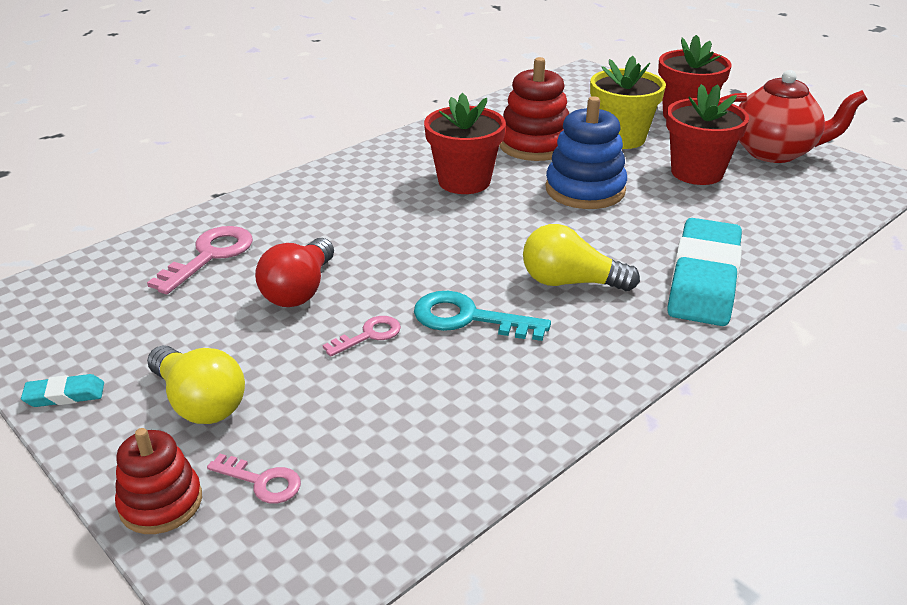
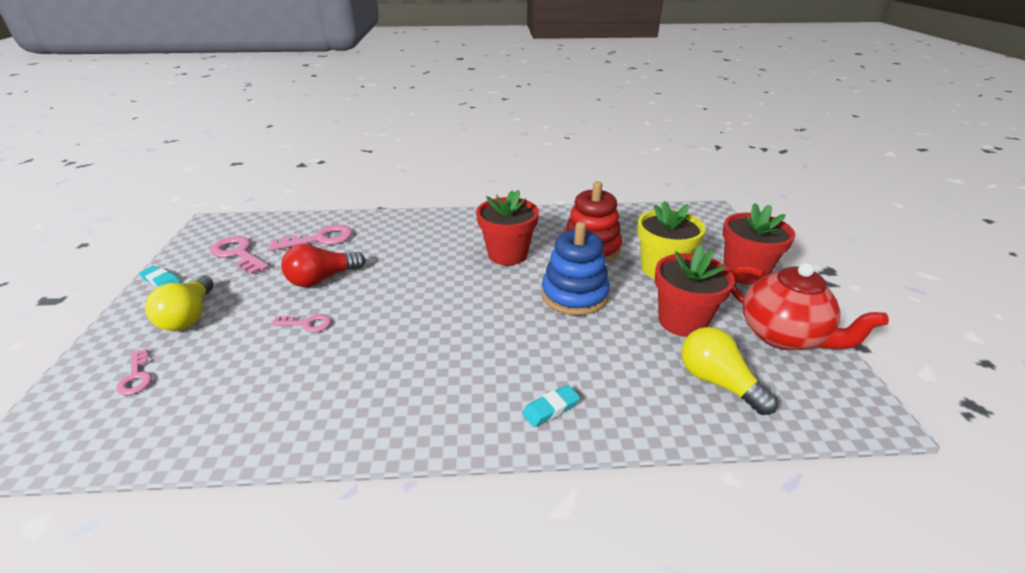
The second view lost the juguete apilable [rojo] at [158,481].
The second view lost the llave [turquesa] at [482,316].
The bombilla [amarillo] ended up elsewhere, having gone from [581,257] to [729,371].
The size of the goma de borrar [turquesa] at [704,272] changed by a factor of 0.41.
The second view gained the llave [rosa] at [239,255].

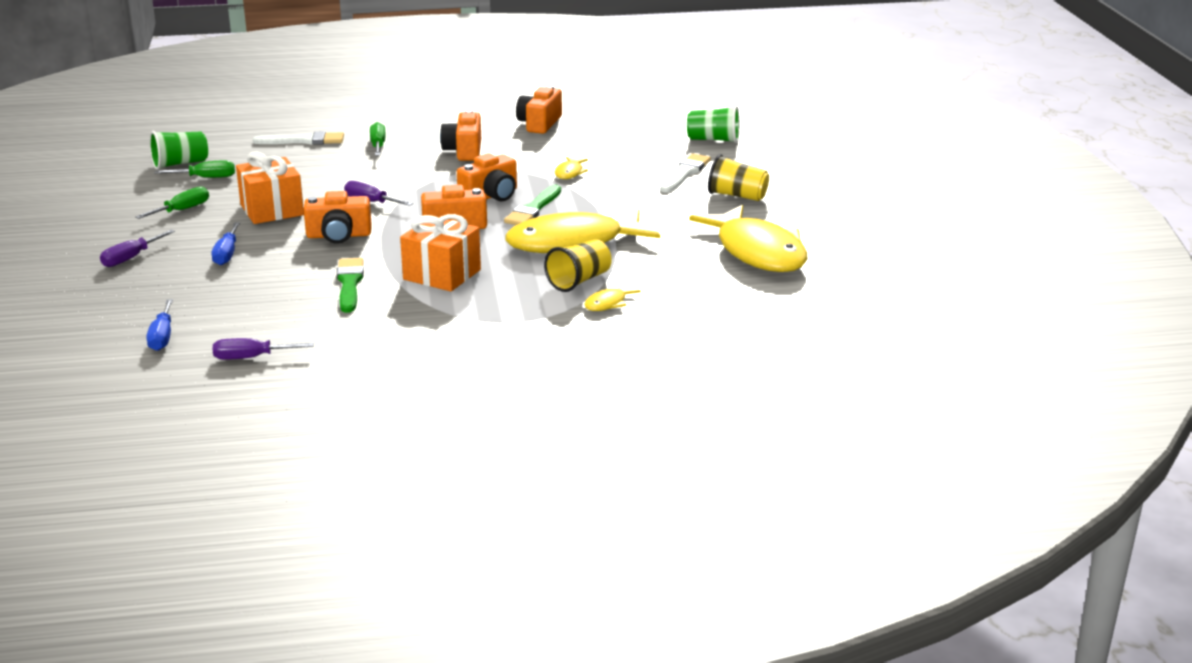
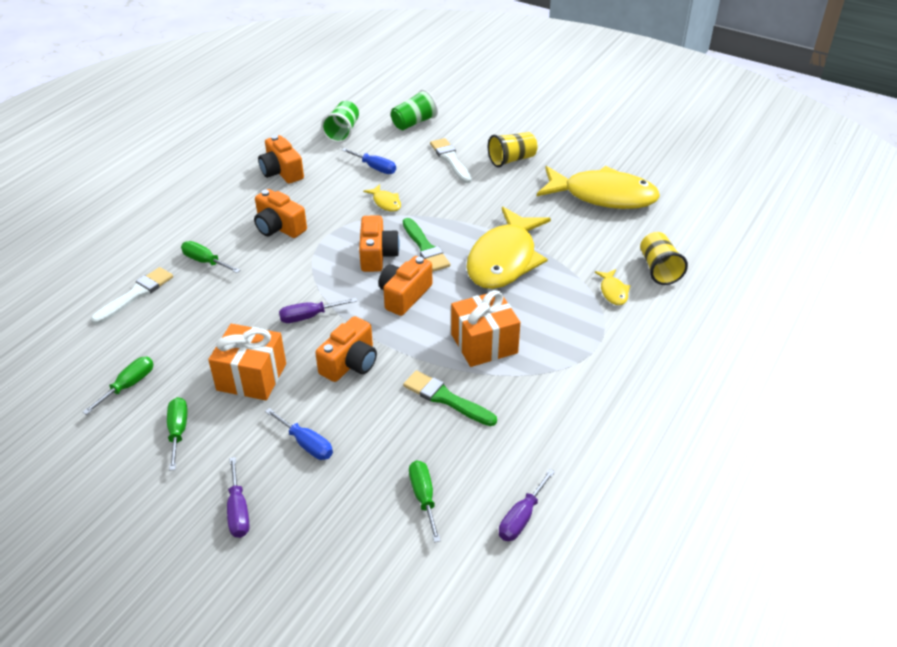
The destornillador [azul] ended up elsewhere, having gone from [160,325] to [369,161].
The vaso [verde] ended up elsewhere, having gone from [178,150] to [340,122].
The vaso [amarillo] ended up elsewhere, having gone from [578,265] to [664,258].
The second view gained the destornillador [verde] at [425,501].

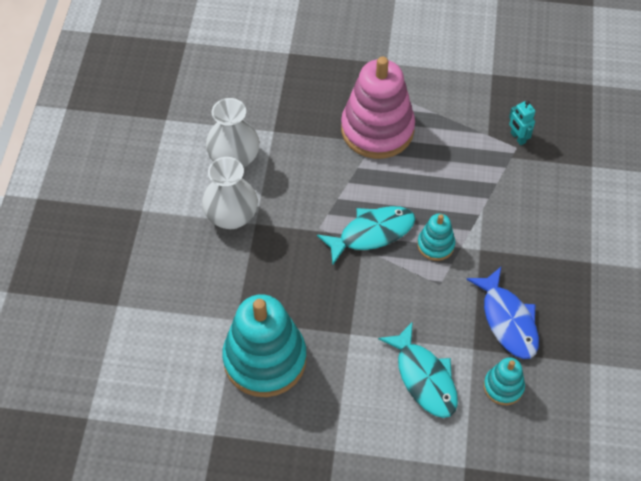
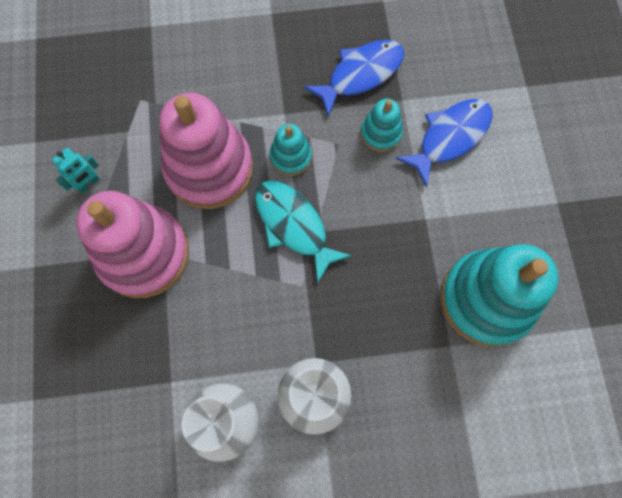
What was the pez [turquesa] at [418,369] turned into the pez [azul] at [444,143].
The juguete apilable [turquesa] ended up elsewhere, having gone from [504,381] to [382,125].
The robot [turquesa] ended up elsewhere, having gone from [522,123] to [76,170].
The second view gained the juguete apilable [rosa] at [206,151].

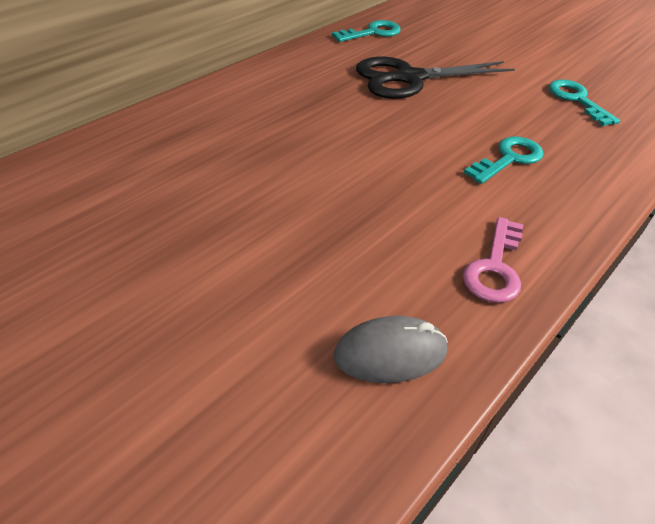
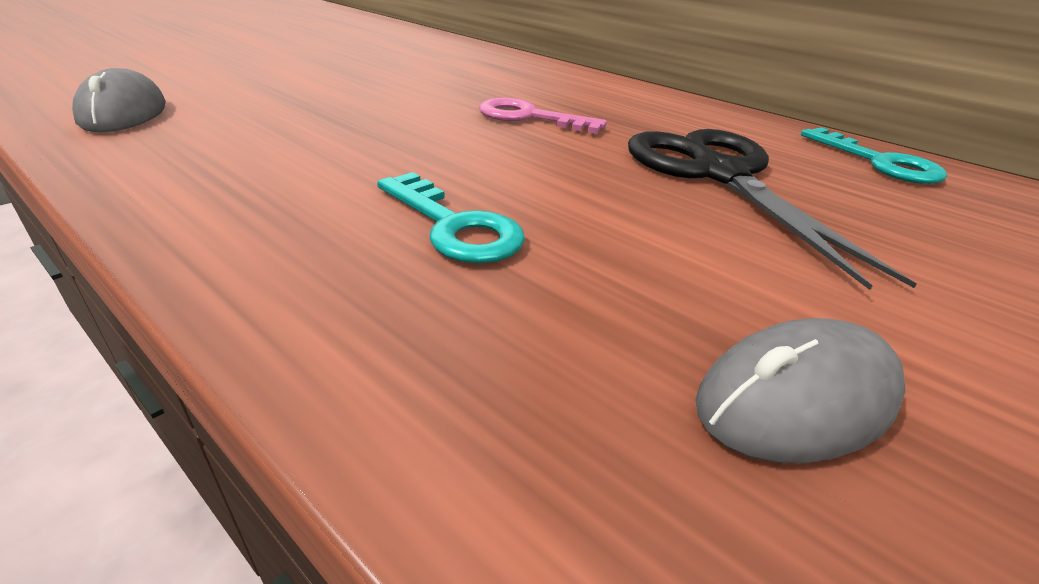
The llave [rosa] ended up elsewhere, having gone from [493,260] to [543,115].
Where the llave [turquesa] stood at [584,102], the ratón [gris] came to stand at [800,391].

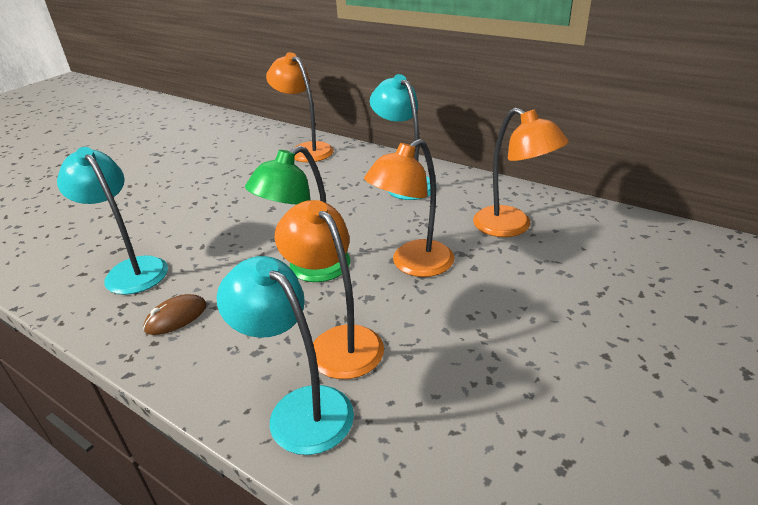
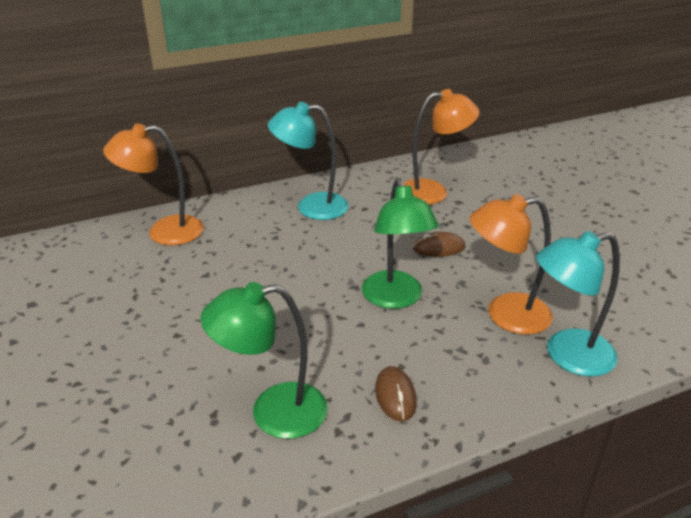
What was the lámpara [turquesa] at [112,221] turned into the lámpara [verde] at [264,360].
Where the lámpara [naranja] stood at [409,208], the ratón [marrón] came to stand at [439,244].

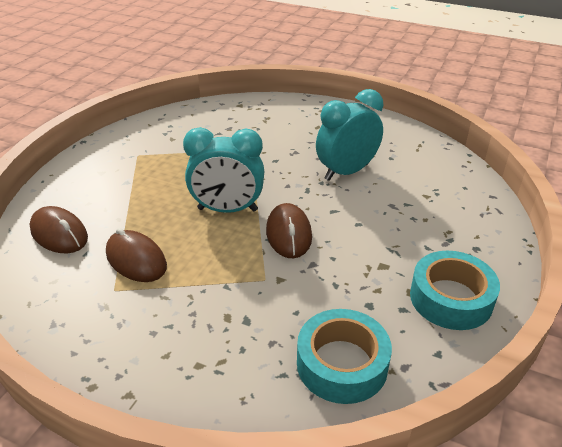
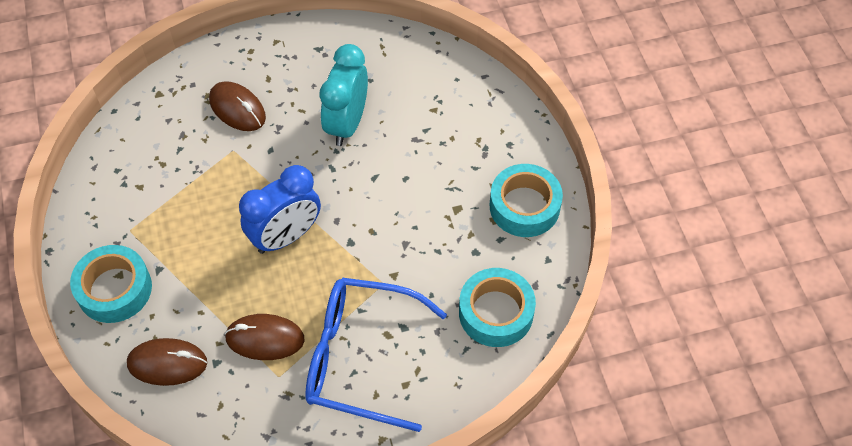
What was the despertador [turquesa] at [224,170] turned into the despertador [azul] at [280,209].
The ratón [marrón] ended up elsewhere, having gone from [289,230] to [237,106].
The second view gained the cinta adhesiva [turquesa] at [111,284].
The second view gained the gafas [azul] at [376,355].

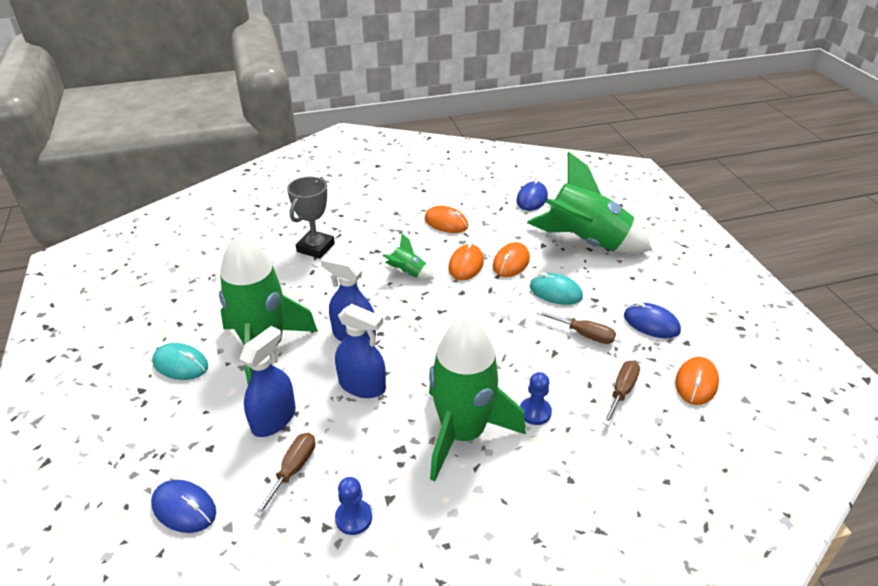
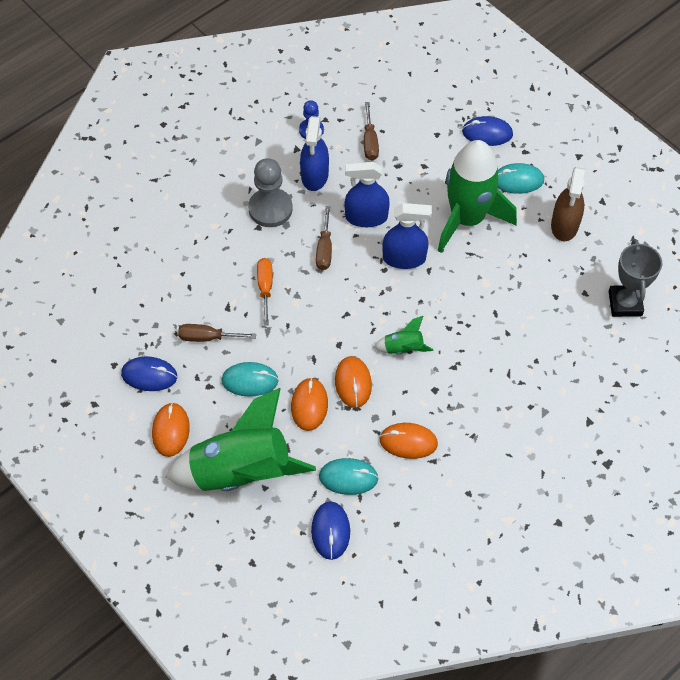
The ratón [azul] ended up elsewhere, having gone from [183,506] to [487,131].
The pulverizador [azul] ended up elsewhere, having gone from [267,381] to [314,153].
The trofeo [gris] ended up elsewhere, having gone from [311,218] to [635,278].
Where the cohete [verde] stood at [477,398], the peón [gris] came to stand at [270,192].
The second view lost the peón [azul] at [536,398].
The destornillador [marrón] ended up elsewhere, having gone from [621,393] to [324,238].
The ratón [naranja] ended up elsewhere, having gone from [697,381] to [171,429].
The second view gained the destornillador [naranja] at [265,291].
The second view gained the ratón [turquesa] at [349,476].
The second view gained the pulverizador [marrón] at [568,204].

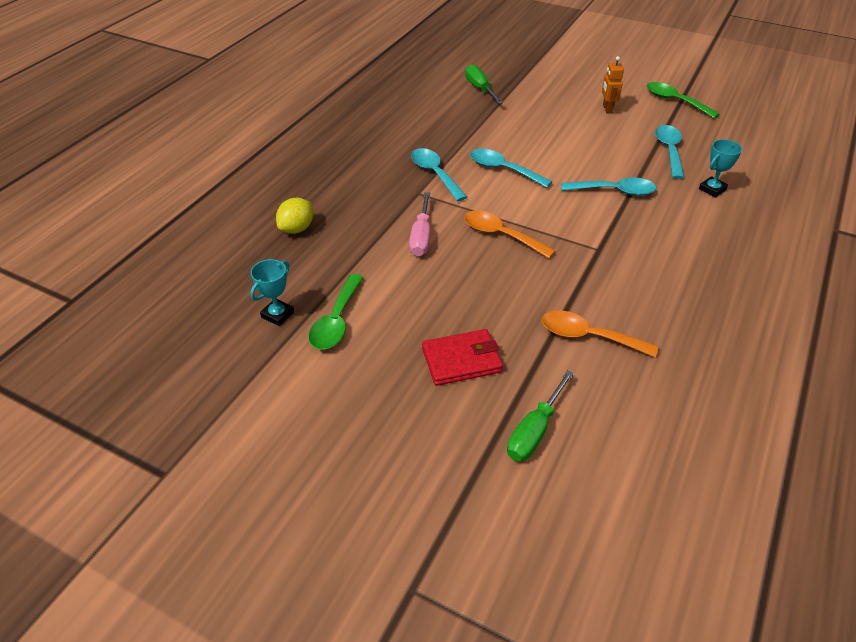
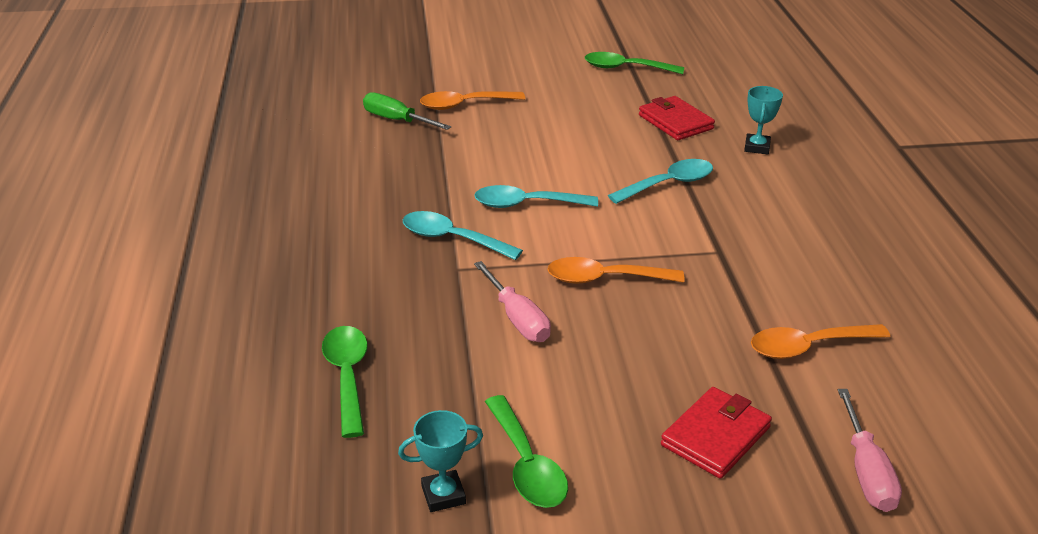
The trofeo [turquesa] at [272,292] ended up facing another way, 75 degrees clockwise from before.
Where the limón [amarillo] stood at [294,216], the cuchara [verde] came to stand at [345,382].
What was the destornillador [verde] at [540,415] turned into the destornillador [rosa] at [870,450].
The second view lost the robot [naranja] at [613,84].
Where the cuchara [turquesa] stood at [670,152], the cartera [rojo] came to stand at [677,118].
The second view gained the cuchara [naranja] at [472,100].

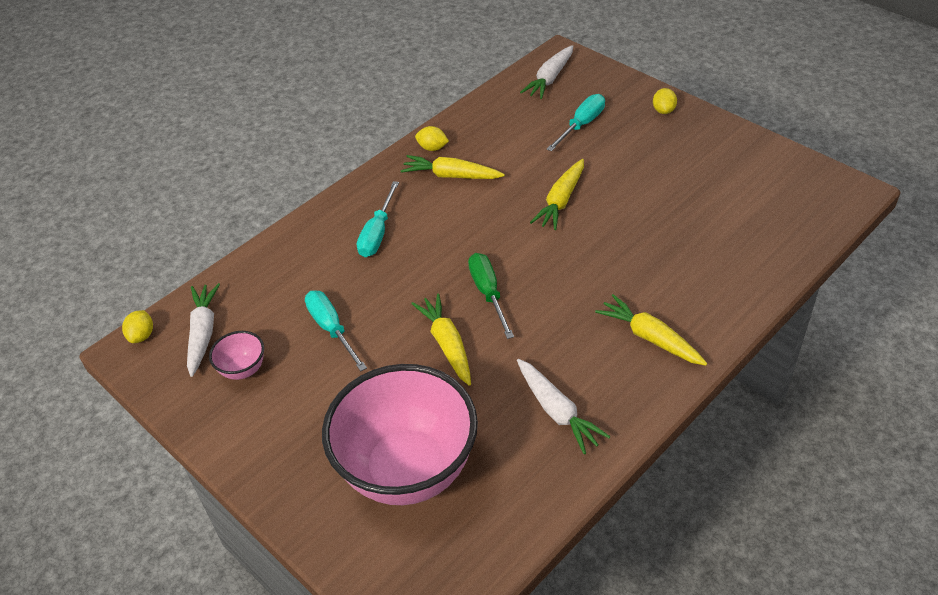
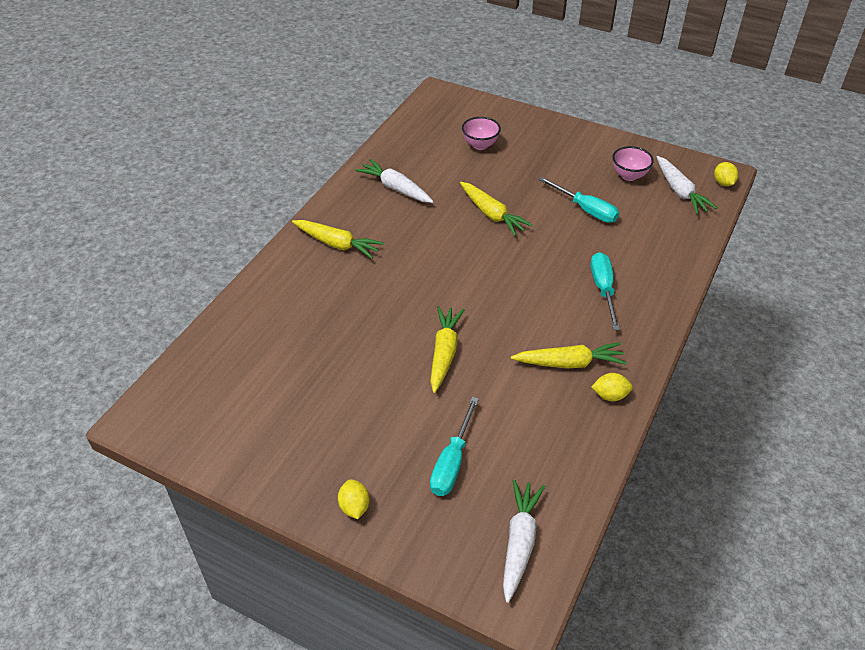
The size of the cuenco [rosa] at [400,434] changed by a factor of 0.41.
The second view lost the destornillador [verde] at [491,296].

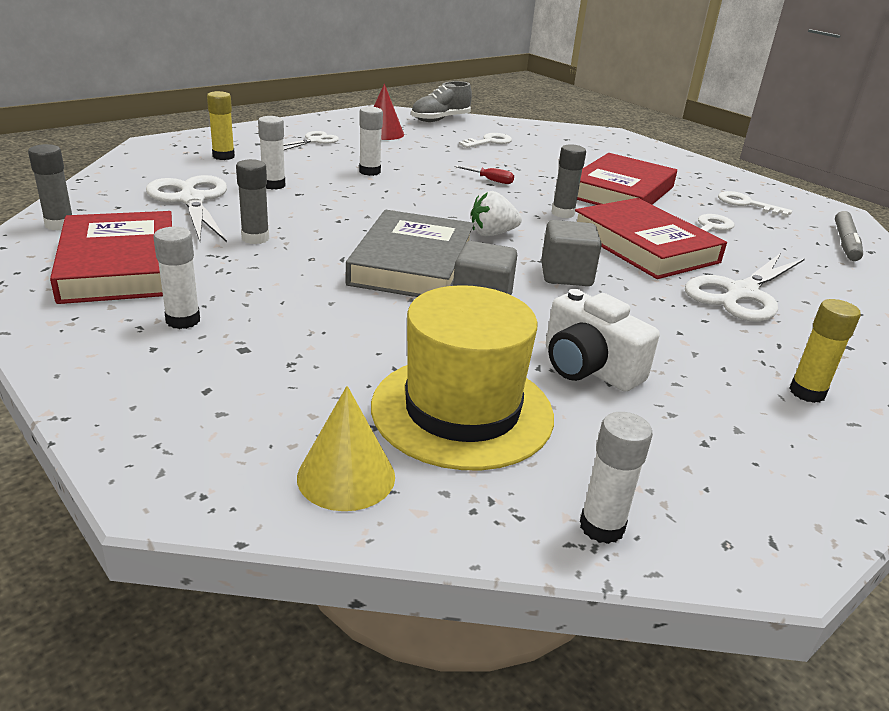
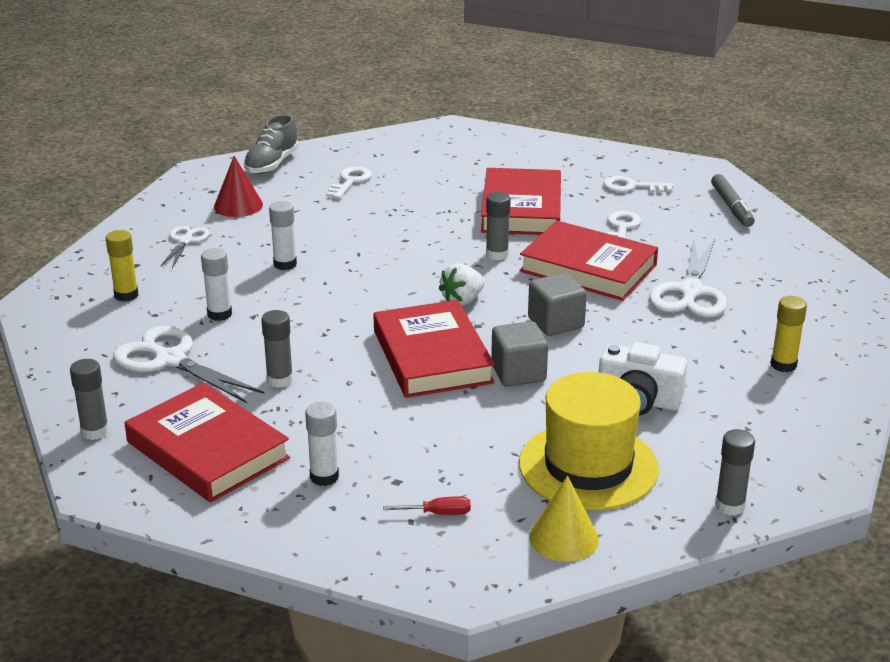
What was the libro [gris] at [410,253] turned into the libro [rojo] at [434,349].
The destornillador [rojo] ended up elsewhere, having gone from [484,174] to [427,505].
What was the barra de pegamento [blanco] at [616,478] turned into the barra de pegamento [gris] at [735,472].

